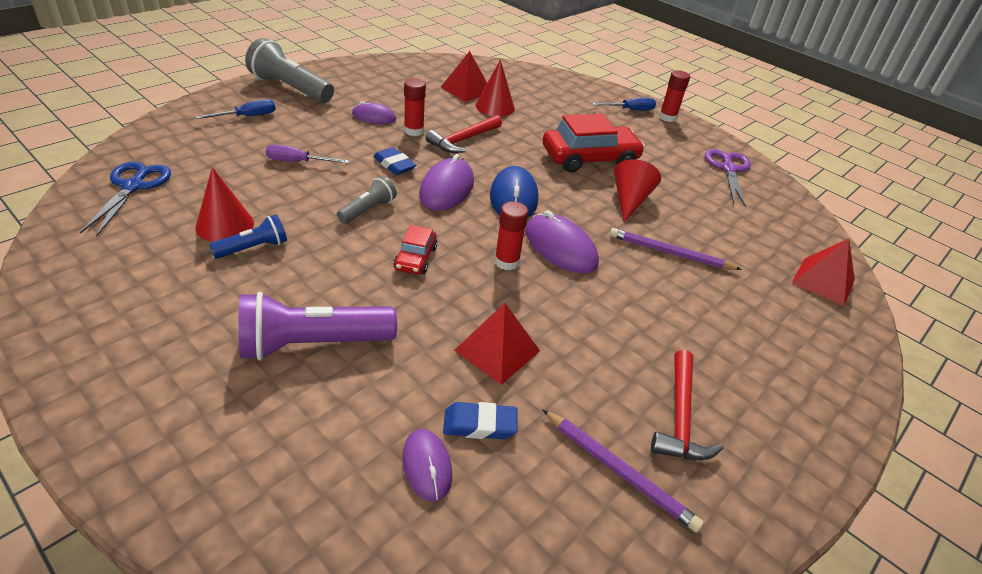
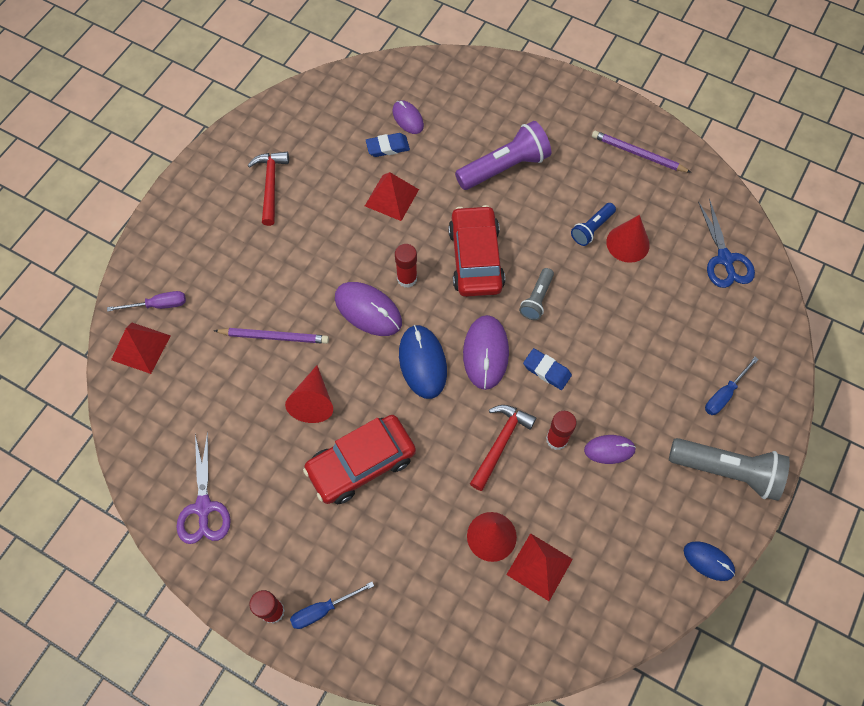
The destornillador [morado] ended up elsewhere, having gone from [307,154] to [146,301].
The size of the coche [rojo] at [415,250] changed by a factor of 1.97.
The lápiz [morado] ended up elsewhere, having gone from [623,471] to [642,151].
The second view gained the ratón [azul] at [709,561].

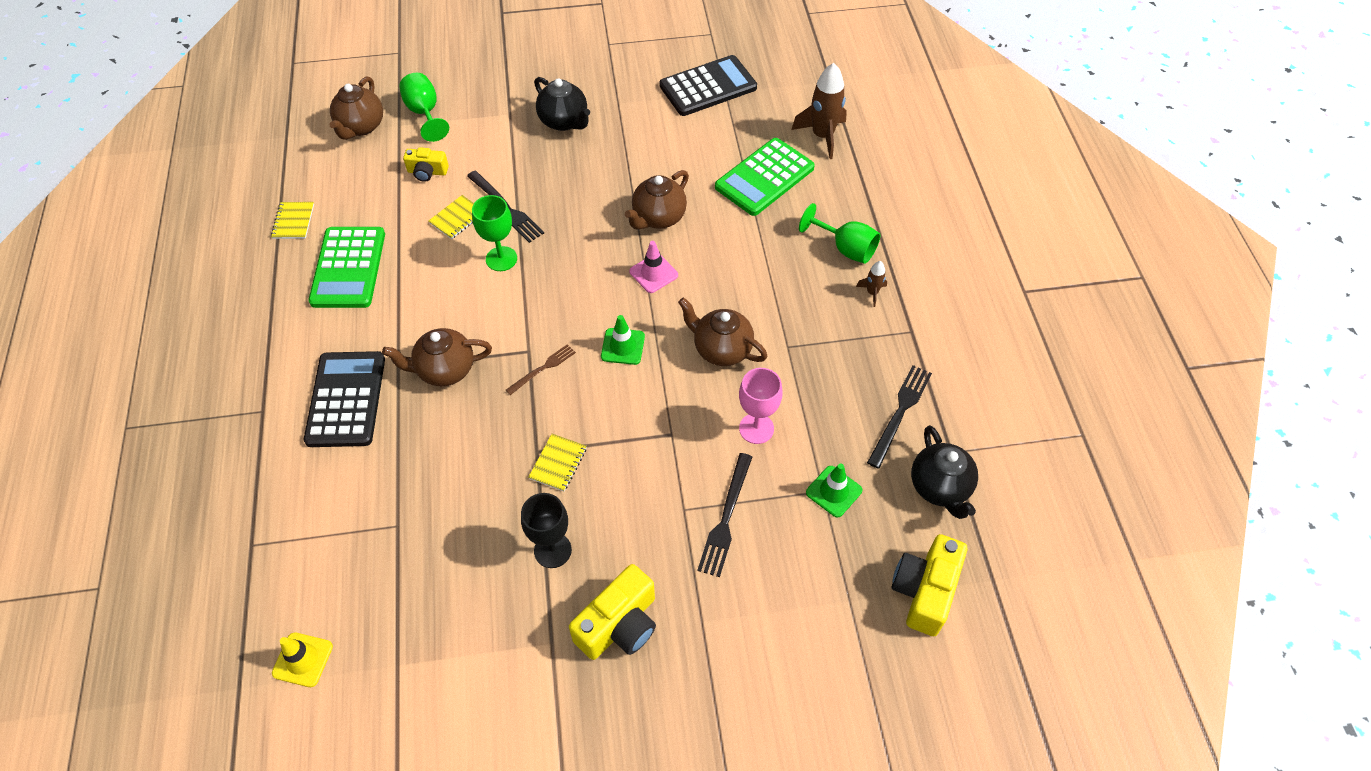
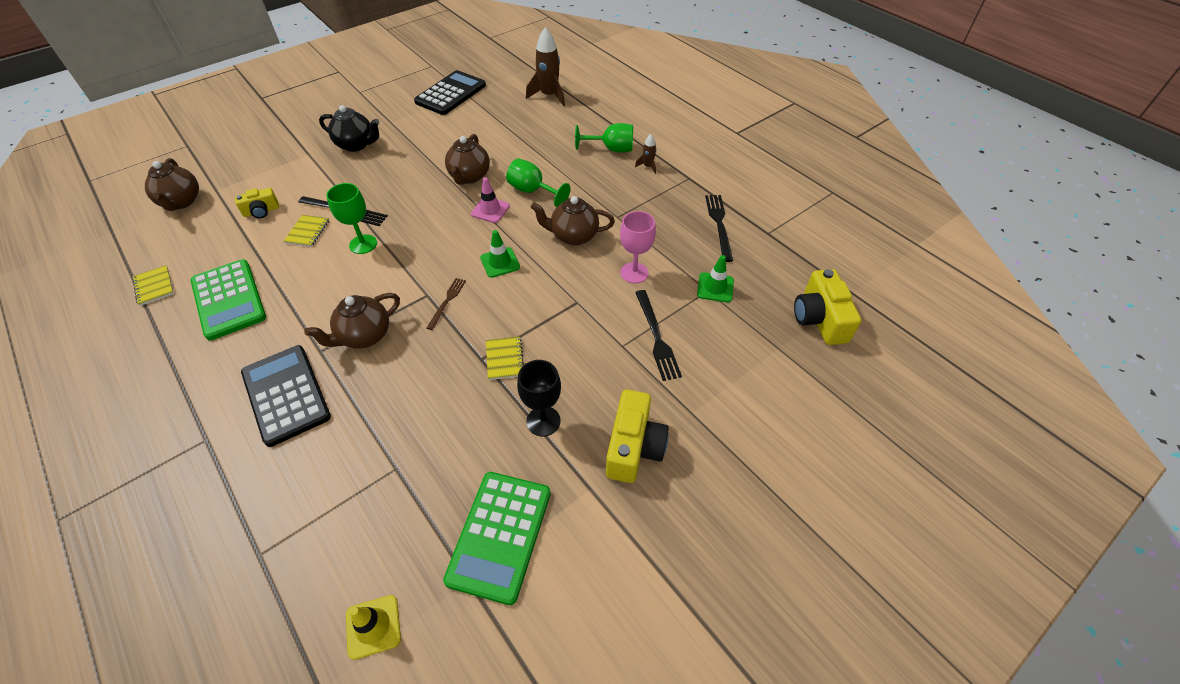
The copa [verde] ended up elsewhere, having gone from [424,107] to [538,182].
The calculadora [verde] ended up elsewhere, having gone from [765,177] to [497,538].
The second view lost the tetera [negro] at [944,472].

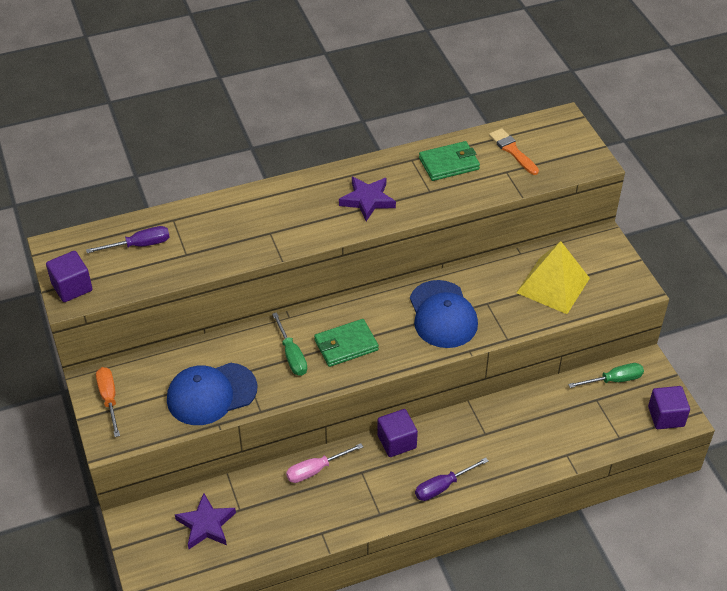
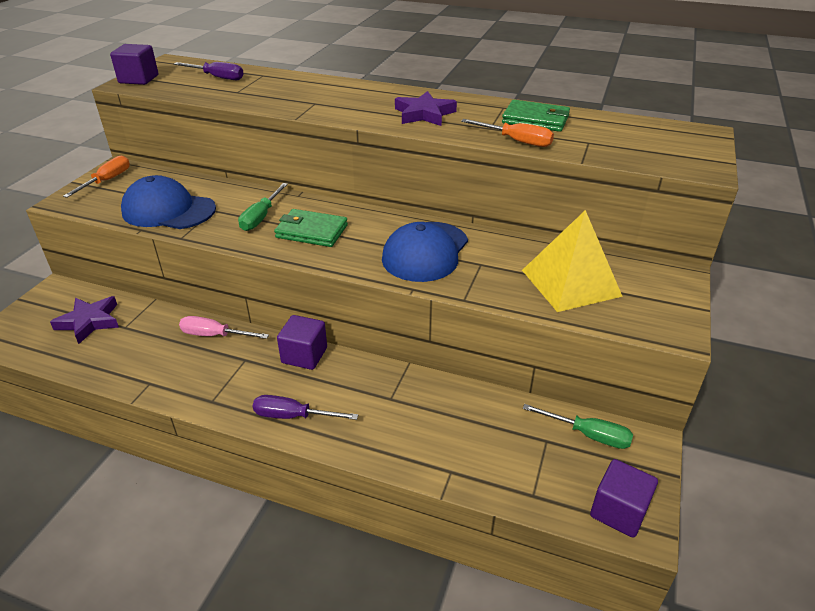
The second view lost the pincel [naranja] at [514,151].
The second view gained the destornillador [naranja] at [507,133].

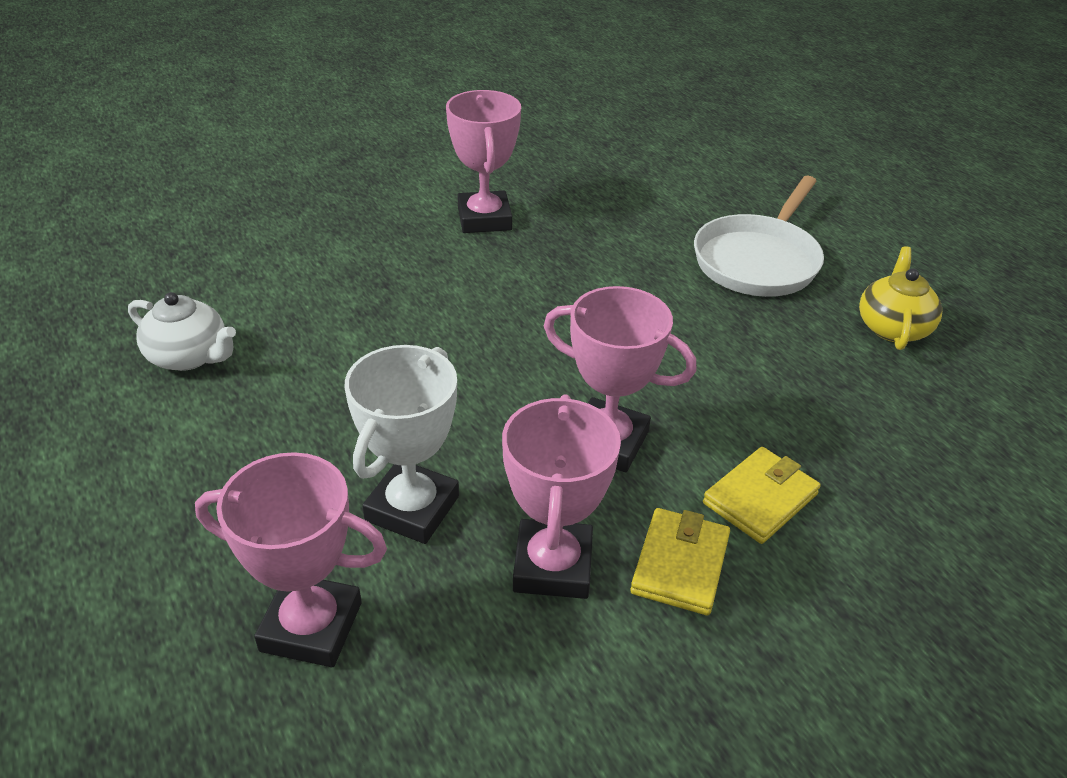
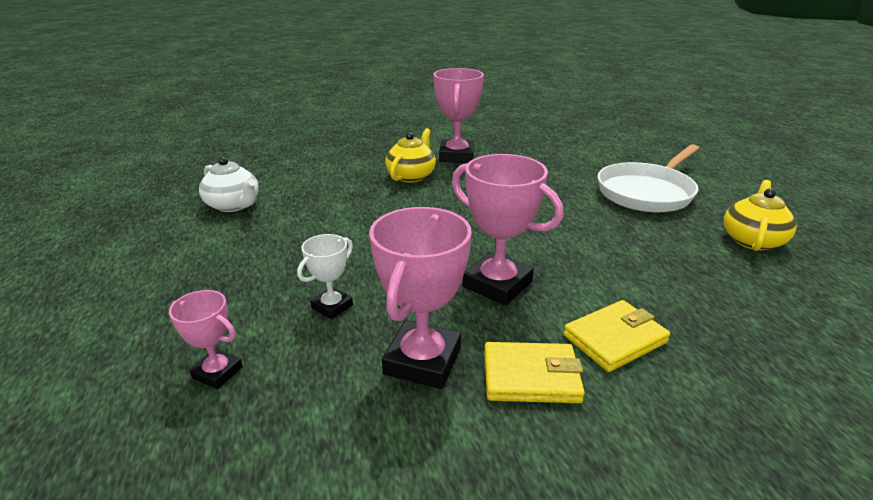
The size of the trofeo [rosa] at [291,559] changed by a factor of 0.55.
The size of the trofeo [blanco] at [402,444] changed by a factor of 0.55.
The cartera [amarillo] at [680,561] ended up facing another way, 60 degrees clockwise from before.
The second view gained the tetera [amarillo] at [410,155].

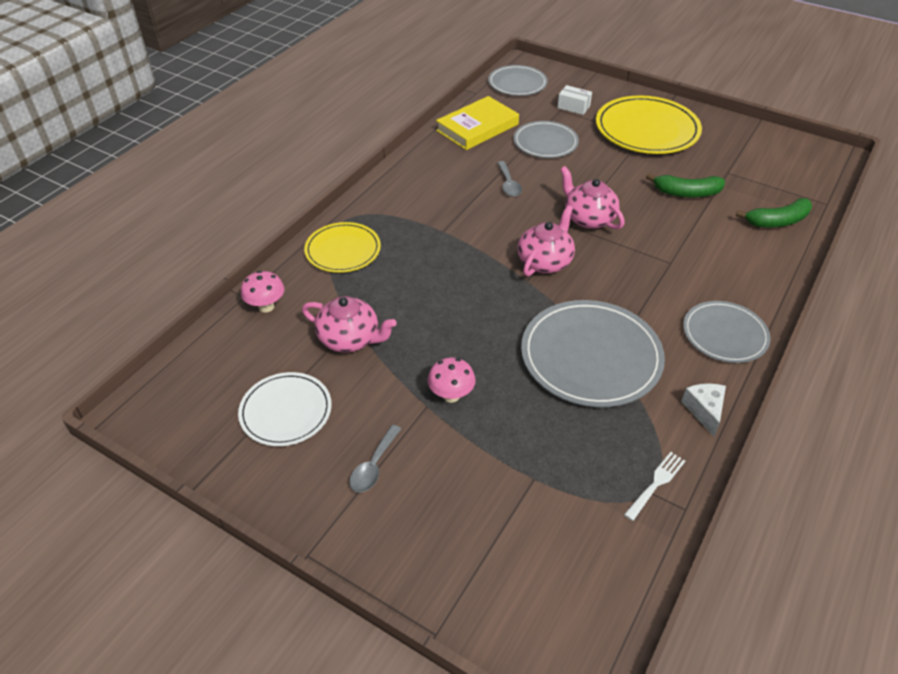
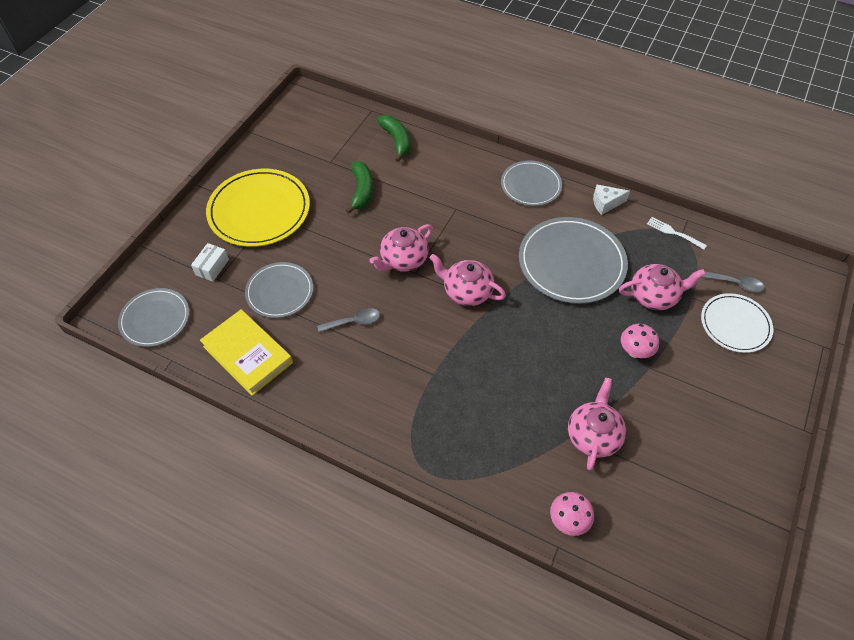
The plato [blanco] ended up elsewhere, having gone from [285,409] to [737,323].
The second view lost the plato [amarillo] at [342,247].
The cuchara [gris] ended up elsewhere, having gone from [375,459] to [733,282].
The second view gained the tetera [rosa] at [662,287].

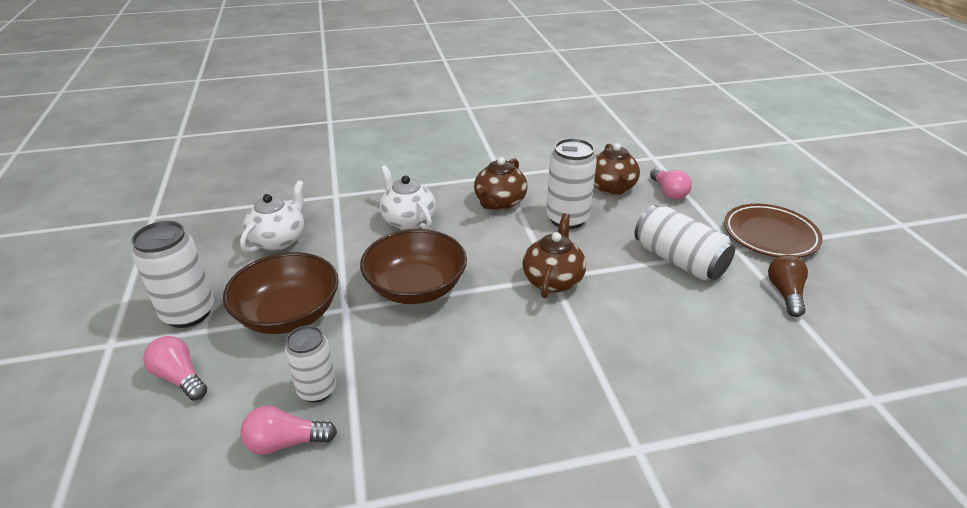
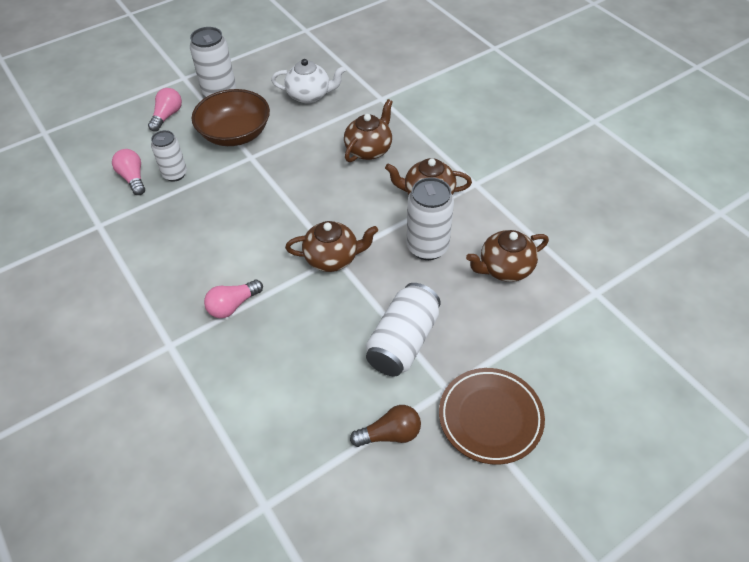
The second view lost the cuenco [marrón] at [413,266].
What was the tetera [blanco] at [408,197] turned into the tetera [marrón] at [368,130].
The bombilla [rosa] ended up elsewhere, having gone from [671,184] to [233,299].

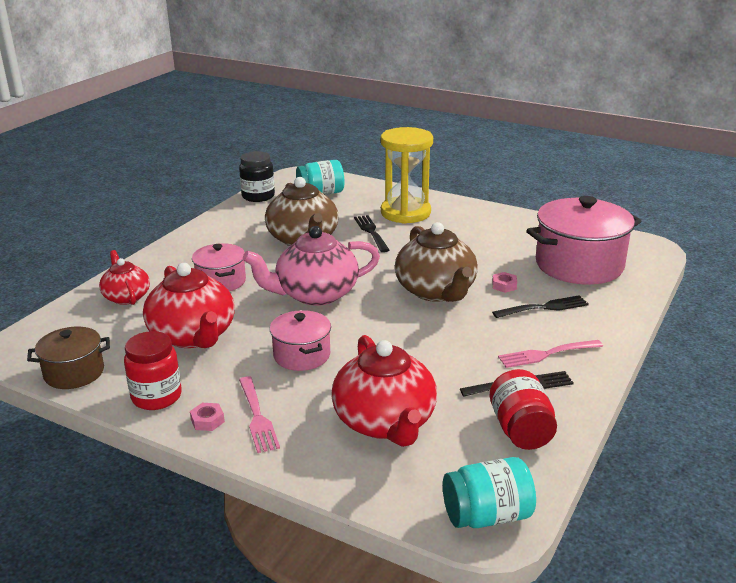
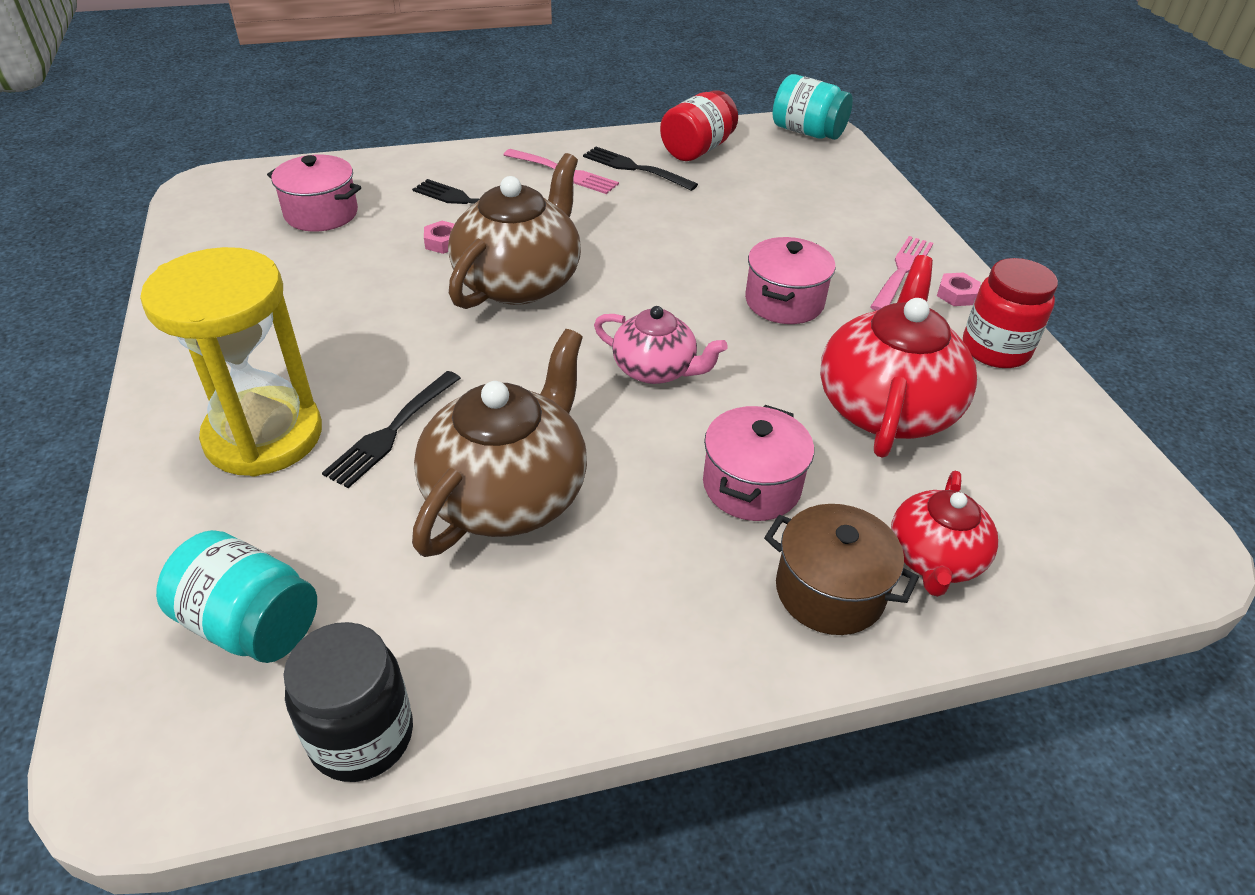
The olla [marrón] ended up elsewhere, having gone from [68,358] to [841,569].
The size of the tetera [rosa] at [311,266] changed by a factor of 0.59.
The second view lost the tetera [rojo] at [384,391].
The size of the olla [rosa] at [583,240] changed by a factor of 0.55.

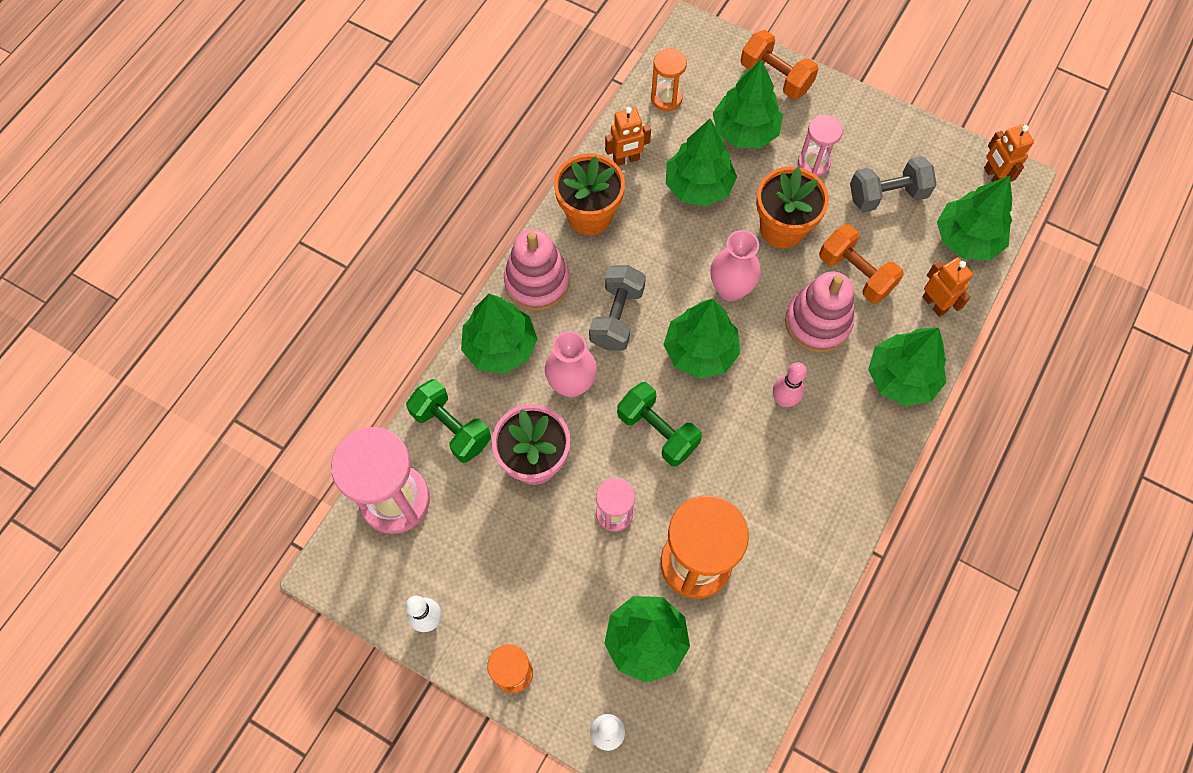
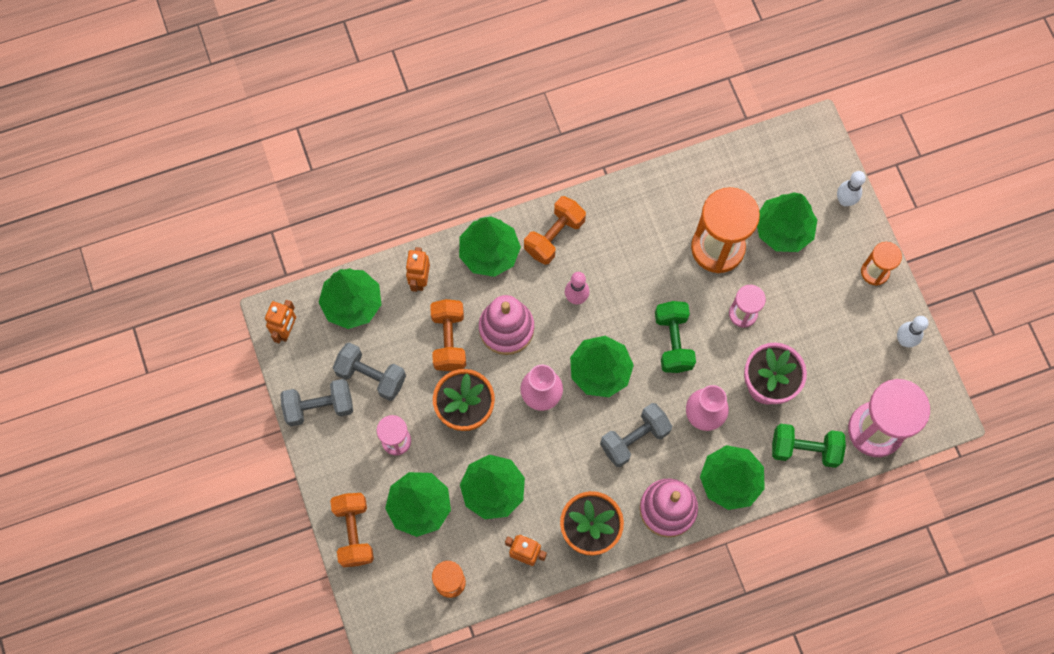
The mancuerna [verde] at [448,421] ended up facing another way, 75 degrees counterclockwise from before.
The second view gained the mancuerna [gris] at [316,403].
The second view gained the mancuerna [naranja] at [555,230].

